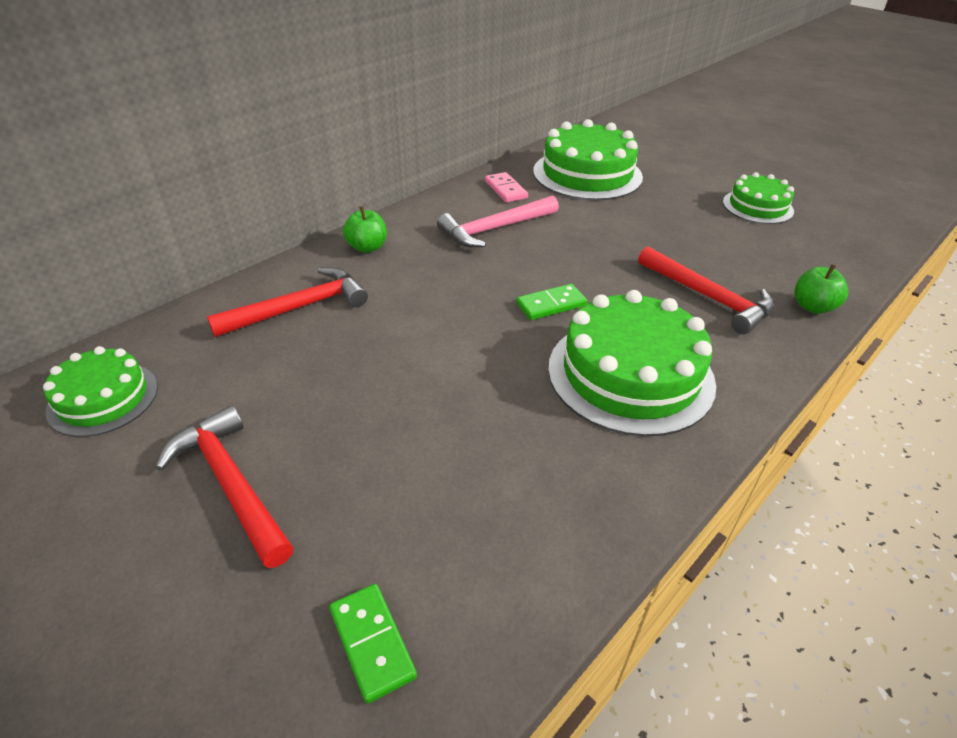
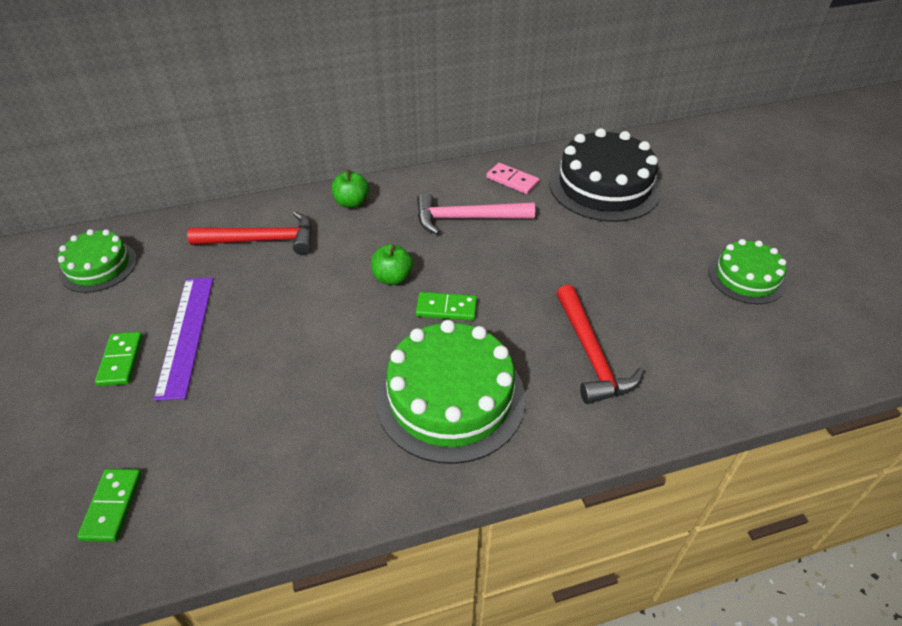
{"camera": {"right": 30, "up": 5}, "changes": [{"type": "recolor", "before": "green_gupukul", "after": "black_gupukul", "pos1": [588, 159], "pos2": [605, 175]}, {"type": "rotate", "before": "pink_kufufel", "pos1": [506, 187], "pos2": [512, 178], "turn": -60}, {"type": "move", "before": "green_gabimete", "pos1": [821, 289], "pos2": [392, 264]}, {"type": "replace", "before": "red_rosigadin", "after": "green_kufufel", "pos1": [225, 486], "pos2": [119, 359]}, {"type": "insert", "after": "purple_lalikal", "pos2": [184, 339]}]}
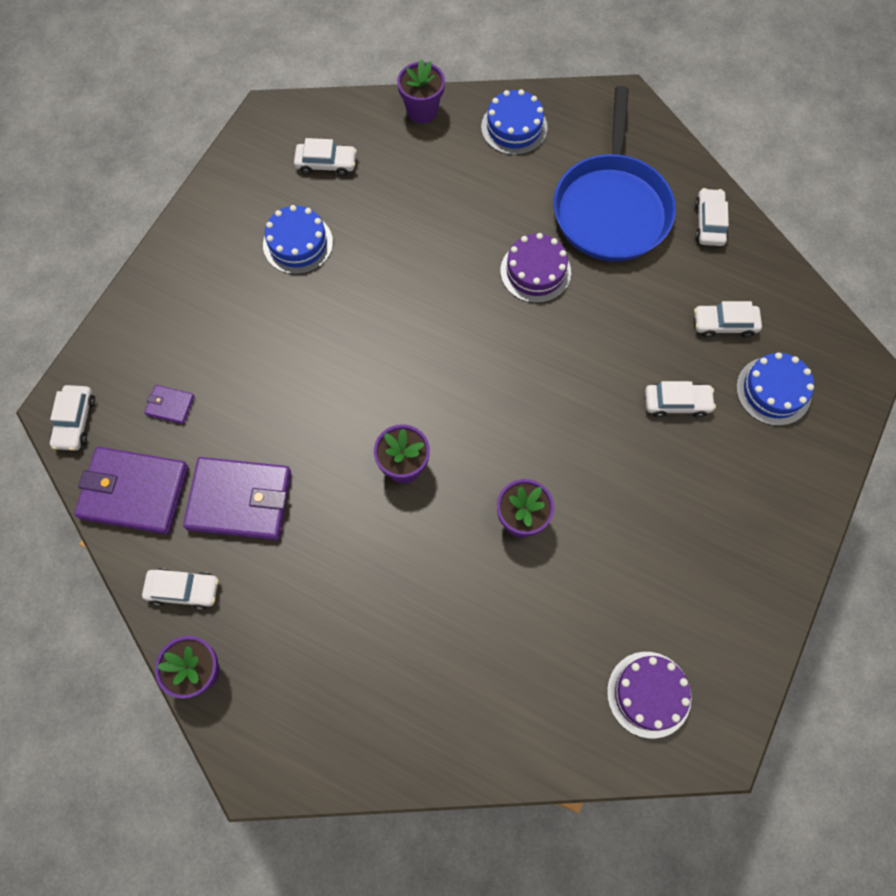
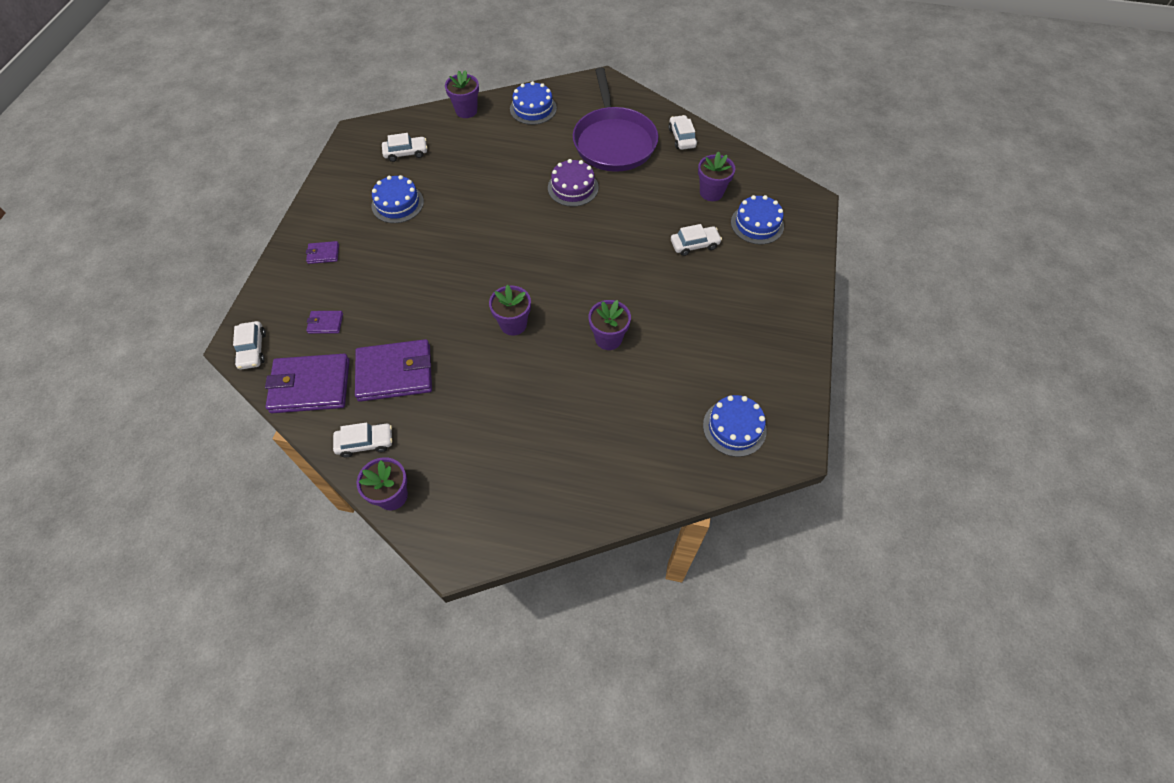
{"camera": {"right": -15, "up": -10}, "changes": [{"type": "recolor", "before": "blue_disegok", "after": "purple_disegok", "pos1": [615, 174], "pos2": [615, 119]}, {"type": "replace", "before": "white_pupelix", "after": "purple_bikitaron", "pos1": [728, 319], "pos2": [716, 176]}, {"type": "recolor", "before": "purple_gupukul", "after": "blue_gupukul", "pos1": [649, 695], "pos2": [735, 426]}, {"type": "insert", "after": "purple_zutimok", "pos2": [322, 252]}]}
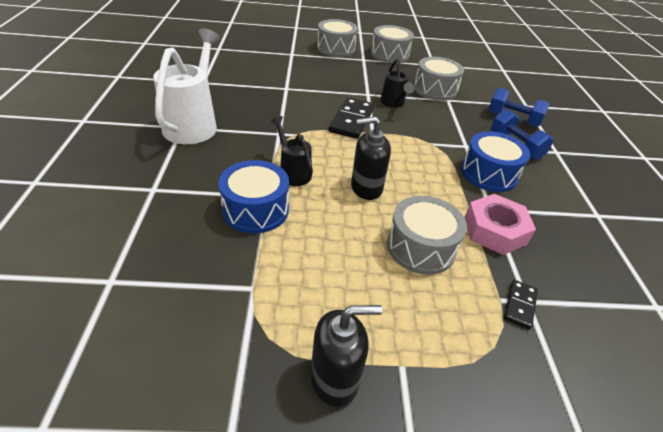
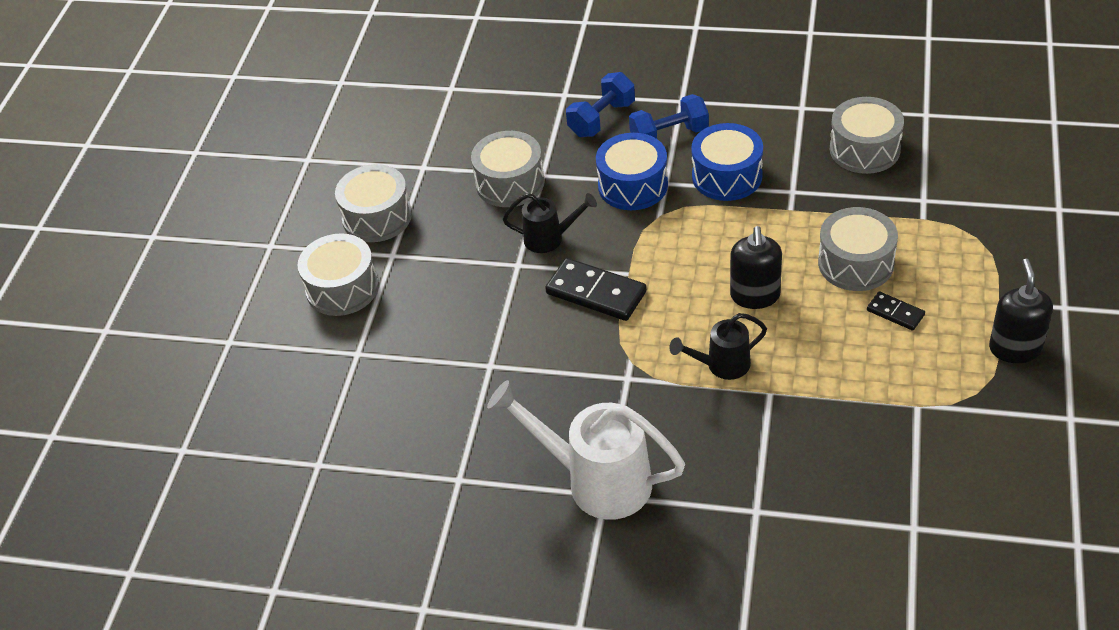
{"camera": {"right": -70, "up": 5}, "changes": [{"type": "move", "before": "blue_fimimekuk", "pos1": [253, 197], "pos2": [632, 171]}, {"type": "delete", "before": "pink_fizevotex", "pos1": [500, 224]}, {"type": "move", "before": "black_kufufel", "pos1": [521, 304], "pos2": [896, 311]}, {"type": "insert", "after": "grey_fimimekuk", "pos2": [867, 135]}]}
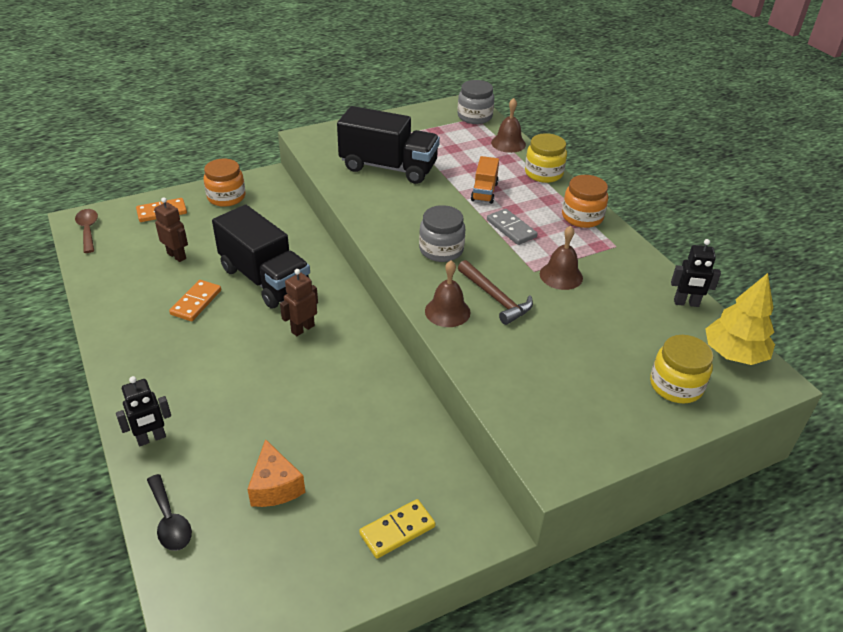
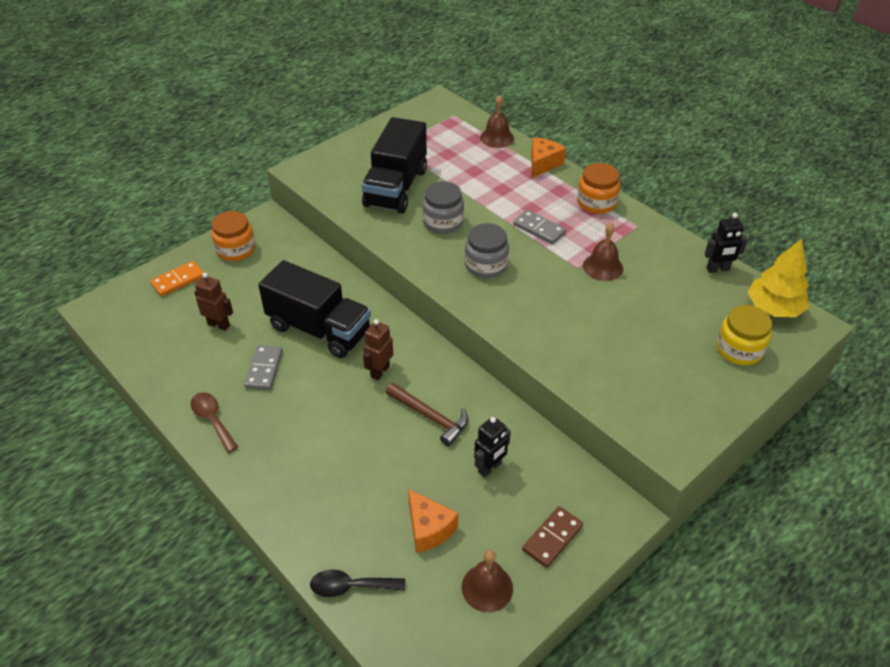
{"camera": {"right": -15, "up": 5}, "changes": [{"type": "move", "before": "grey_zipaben", "pos1": [476, 102], "pos2": [443, 207]}, {"type": "rotate", "before": "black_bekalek", "pos1": [388, 145], "pos2": [394, 165], "turn": 105}, {"type": "replace", "before": "yellow_zipaben", "after": "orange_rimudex", "pos1": [546, 158], "pos2": [548, 158]}, {"type": "delete", "before": "orange_bekalek", "pos1": [485, 180]}, {"type": "move", "before": "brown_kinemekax", "pos1": [86, 231], "pos2": [214, 422]}, {"type": "move", "before": "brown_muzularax", "pos1": [447, 293], "pos2": [487, 581]}, {"type": "move", "before": "brown_rosigadin", "pos1": [495, 292], "pos2": [427, 414]}, {"type": "recolor", "before": "orange_kufufel", "after": "grey_kufufel", "pos1": [195, 300], "pos2": [263, 367]}, {"type": "move", "before": "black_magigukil", "pos1": [143, 411], "pos2": [492, 447]}, {"type": "rotate", "before": "black_kinemekax", "pos1": [169, 512], "pos2": [357, 583], "turn": 135}, {"type": "recolor", "before": "yellow_kufufel", "after": "brown_kufufel", "pos1": [397, 529], "pos2": [552, 537]}]}
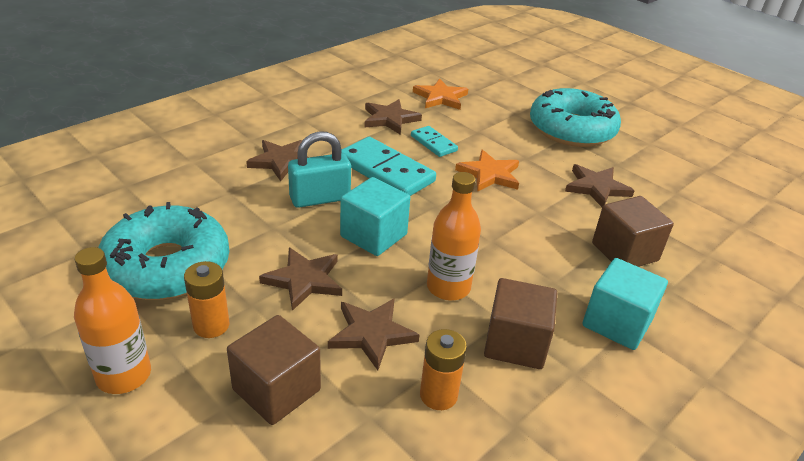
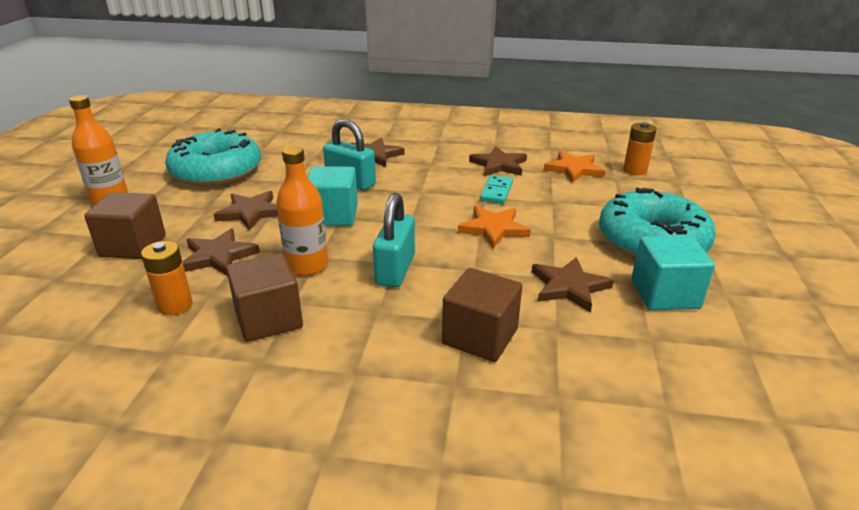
{"camera": {"right": 55, "up": -5}, "changes": [{"type": "delete", "before": "turquoise_kufufel", "pos1": [388, 166]}, {"type": "move", "before": "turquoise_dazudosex", "pos1": [625, 304], "pos2": [673, 272]}, {"type": "move", "before": "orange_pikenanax", "pos1": [206, 299], "pos2": [640, 148]}, {"type": "insert", "after": "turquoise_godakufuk", "pos2": [394, 240]}]}
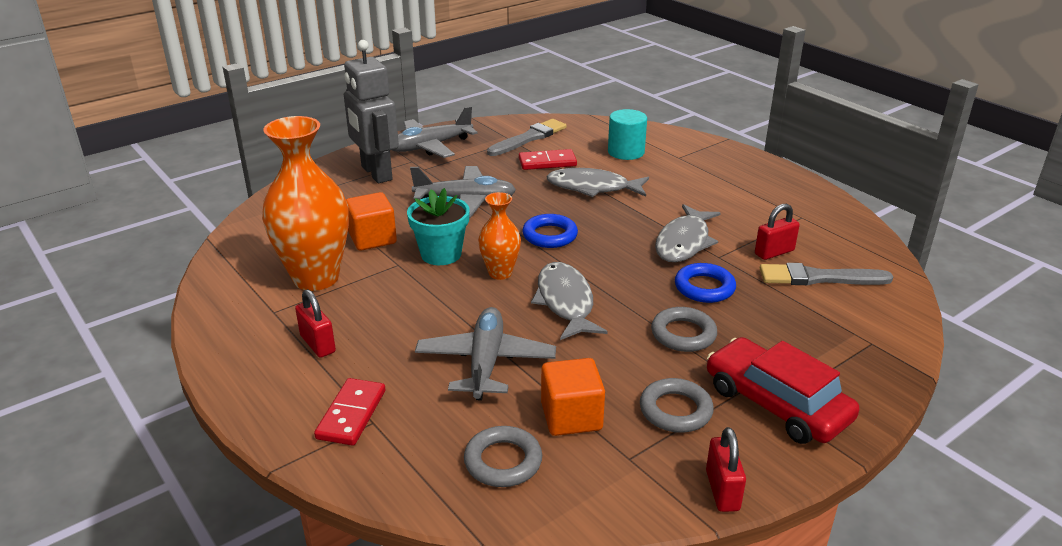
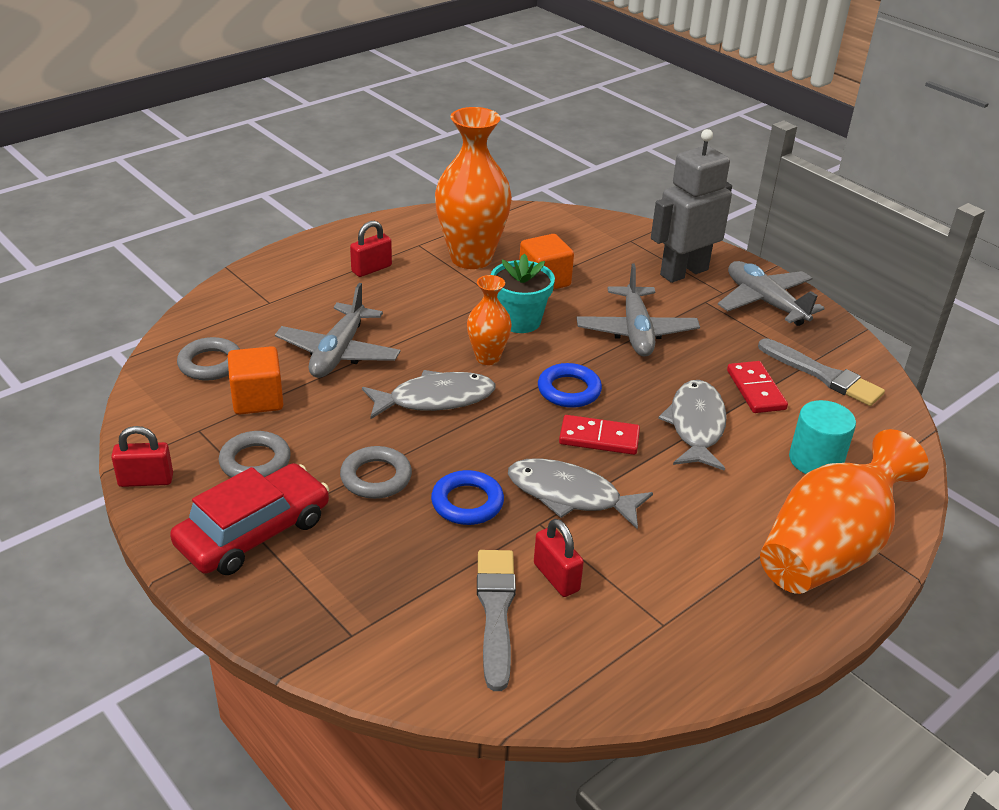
{"camera": {"right": 85, "up": 5}, "changes": [{"type": "rotate", "before": "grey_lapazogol", "pos1": [485, 354], "pos2": [338, 330], "turn": 105}, {"type": "move", "before": "red_kufufel", "pos1": [349, 412], "pos2": [599, 435]}, {"type": "insert", "after": "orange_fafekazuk", "pos2": [844, 511]}]}
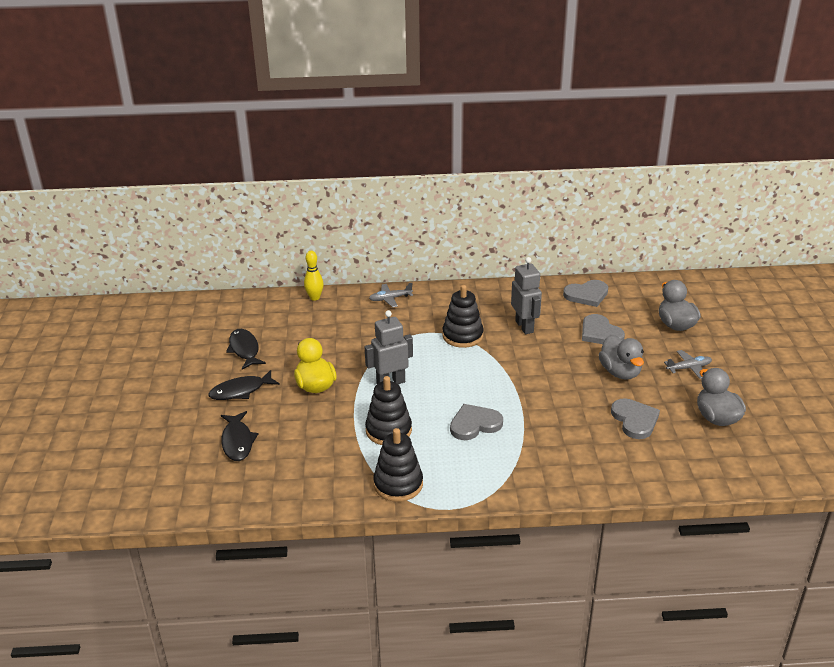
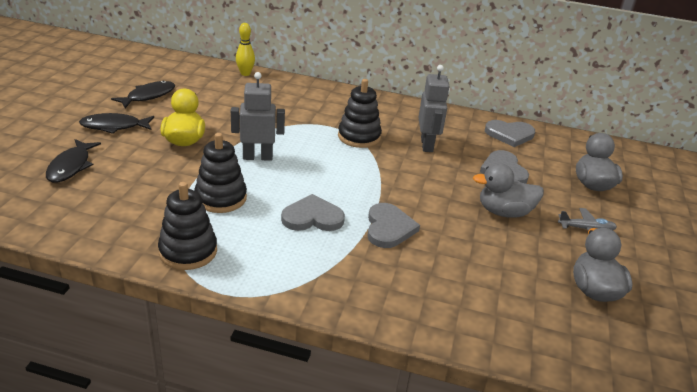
{"camera": {"right": 15, "up": 0}, "changes": [{"type": "delete", "before": "grey_lapazogol", "pos1": [391, 295]}, {"type": "rotate", "before": "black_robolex", "pos1": [246, 349], "pos2": [143, 94], "turn": 45}, {"type": "rotate", "before": "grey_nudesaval", "pos1": [621, 357], "pos2": [508, 190], "turn": 90}, {"type": "move", "before": "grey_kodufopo", "pos1": [635, 418], "pos2": [393, 225]}]}
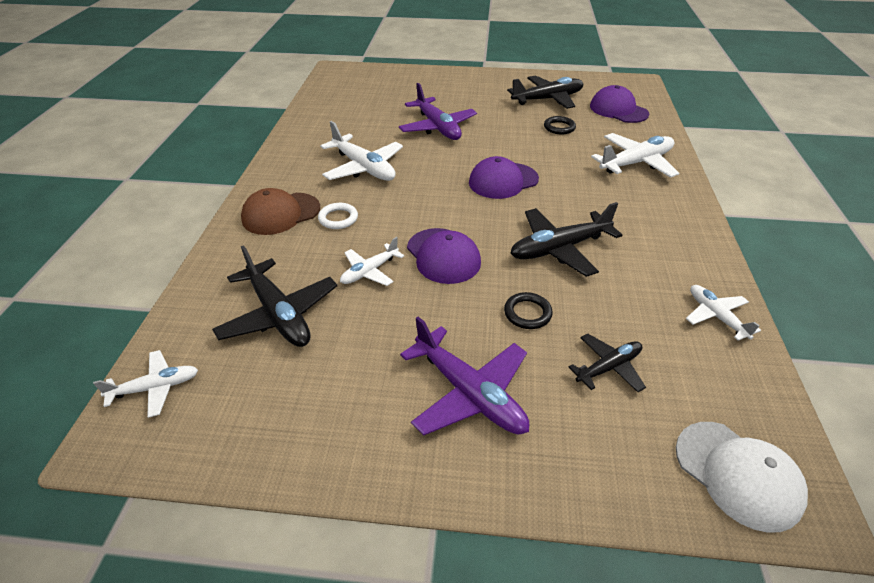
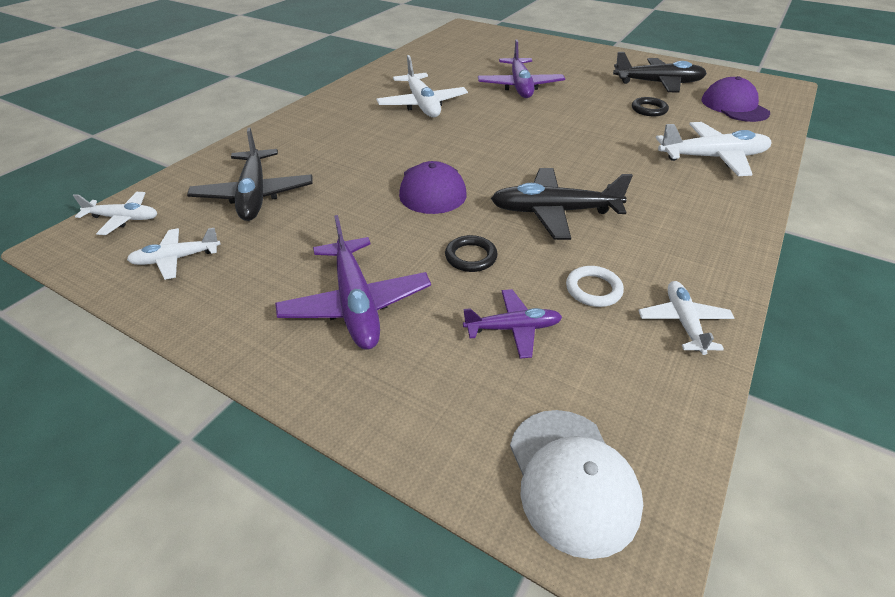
{"camera": {"right": 25, "up": 0}, "changes": [{"type": "delete", "before": "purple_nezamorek", "pos1": [504, 177]}, {"type": "delete", "before": "brown_nezamorek", "pos1": [280, 211]}, {"type": "move", "before": "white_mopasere", "pos1": [338, 216], "pos2": [595, 286]}, {"type": "move", "before": "white_lapazogol", "pos1": [372, 261], "pos2": [174, 254]}, {"type": "recolor", "before": "black_lapazogol", "after": "purple_lapazogol", "pos1": [607, 362], "pos2": [512, 324]}]}
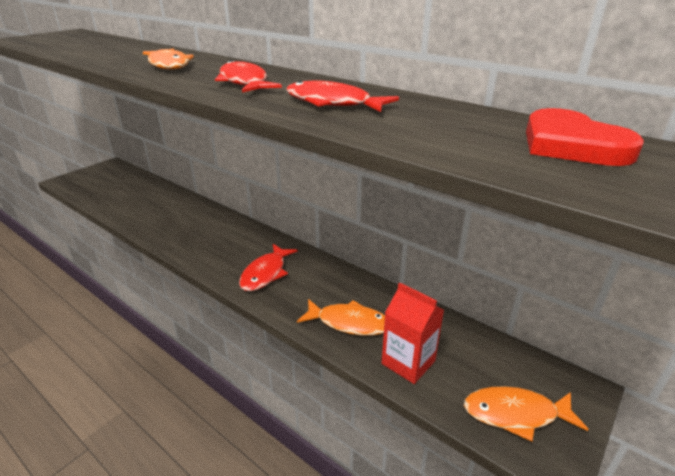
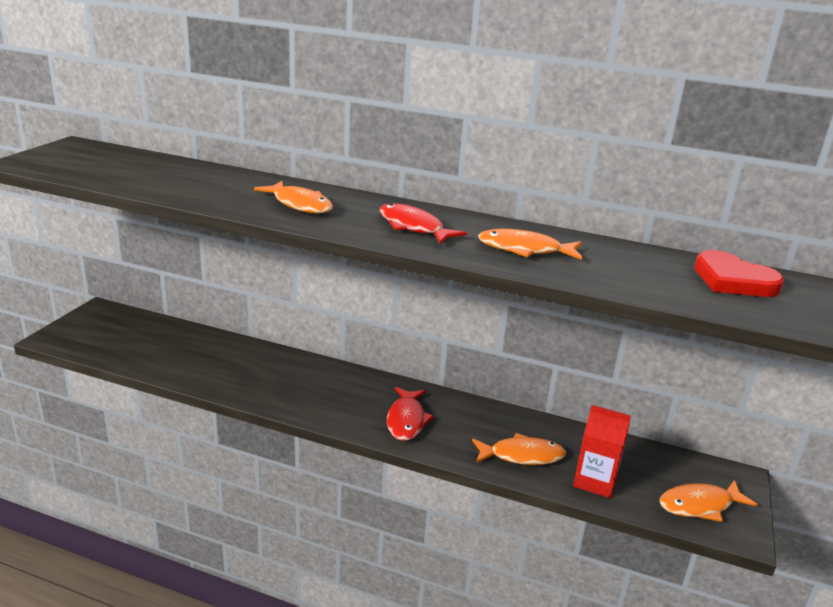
{"camera": {"right": -20, "up": -5}, "changes": [{"type": "recolor", "before": "red_robolex", "after": "orange_robolex", "pos1": [342, 96], "pos2": [530, 244]}]}
